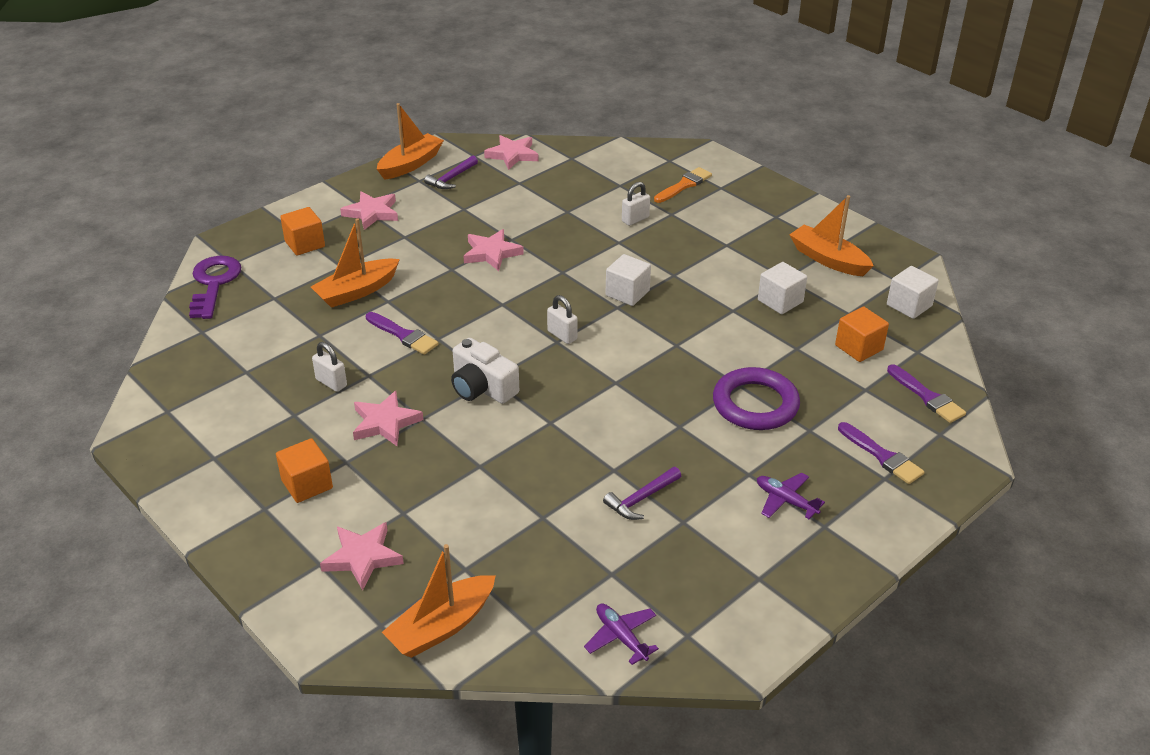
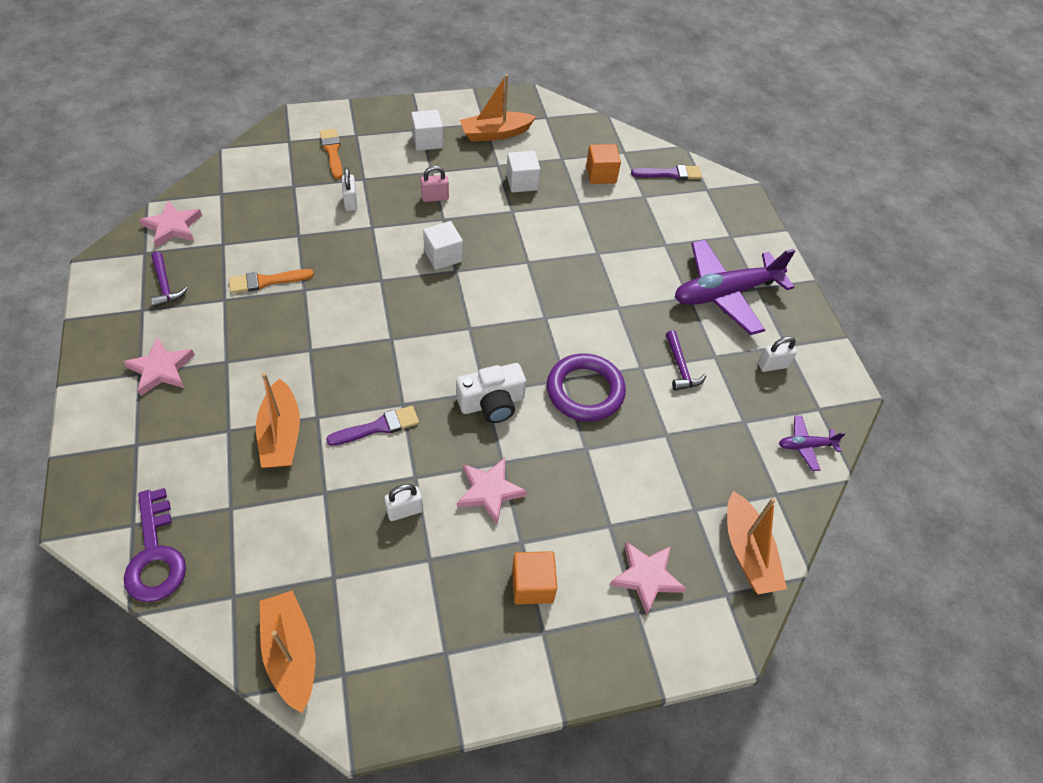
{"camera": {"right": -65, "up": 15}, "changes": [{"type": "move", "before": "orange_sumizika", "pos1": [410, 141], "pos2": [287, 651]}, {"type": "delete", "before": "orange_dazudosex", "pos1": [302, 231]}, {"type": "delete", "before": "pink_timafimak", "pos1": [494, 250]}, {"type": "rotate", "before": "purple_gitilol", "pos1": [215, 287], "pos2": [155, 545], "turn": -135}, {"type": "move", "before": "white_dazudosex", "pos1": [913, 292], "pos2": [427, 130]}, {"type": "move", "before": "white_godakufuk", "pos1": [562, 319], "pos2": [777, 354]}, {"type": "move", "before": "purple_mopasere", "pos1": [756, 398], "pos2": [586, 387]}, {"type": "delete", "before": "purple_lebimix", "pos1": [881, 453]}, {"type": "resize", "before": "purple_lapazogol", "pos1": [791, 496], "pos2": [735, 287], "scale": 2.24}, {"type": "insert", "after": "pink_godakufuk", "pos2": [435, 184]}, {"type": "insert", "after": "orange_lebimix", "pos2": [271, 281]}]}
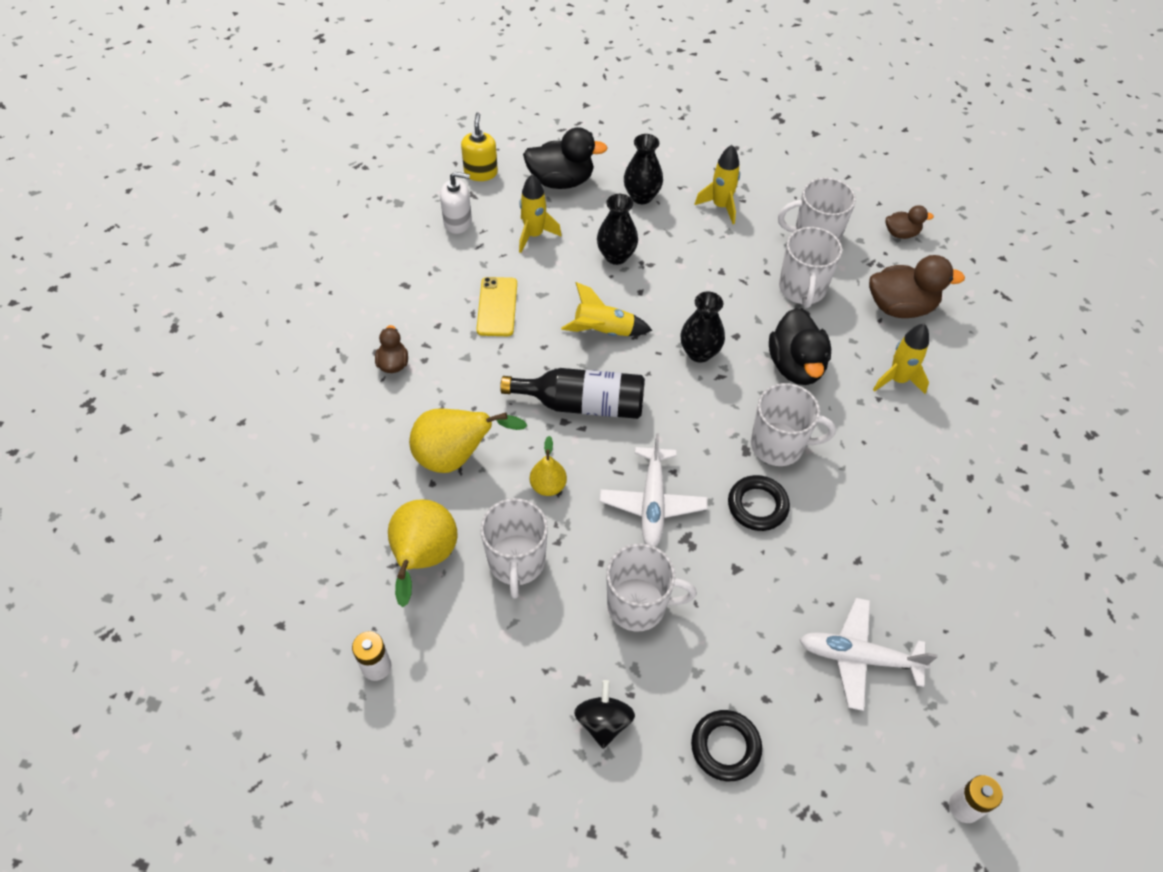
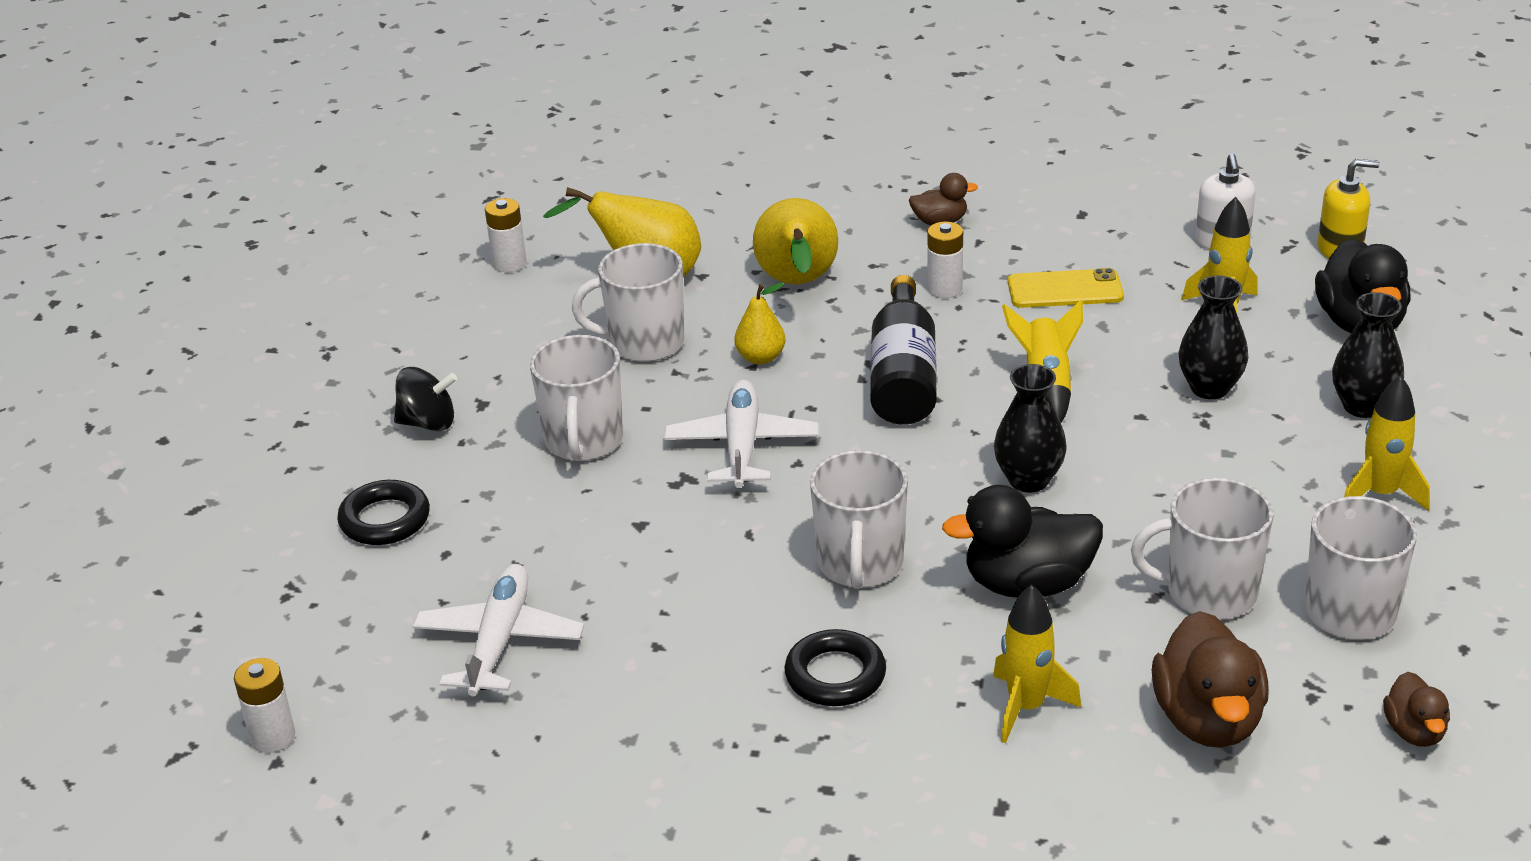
{"camera": {"right": 90, "up": -20}, "changes": [{"type": "rotate", "before": "white_lapazogol", "pos1": [653, 490], "pos2": [741, 434], "turn": 90}, {"type": "move", "before": "black_mopasere", "pos1": [759, 503], "pos2": [835, 667]}, {"type": "insert", "after": "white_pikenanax", "pos2": [945, 260]}]}
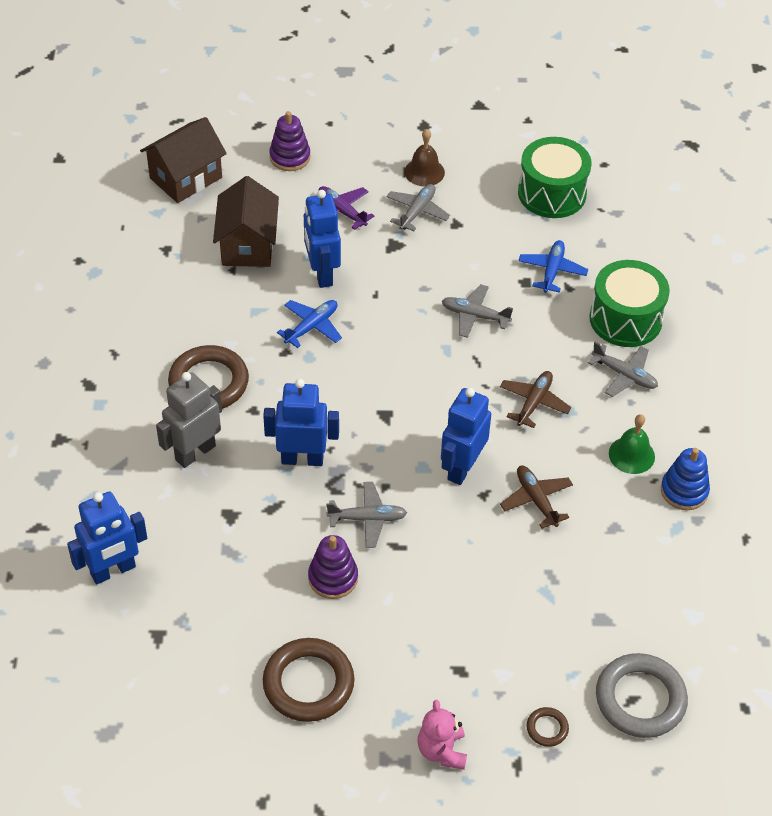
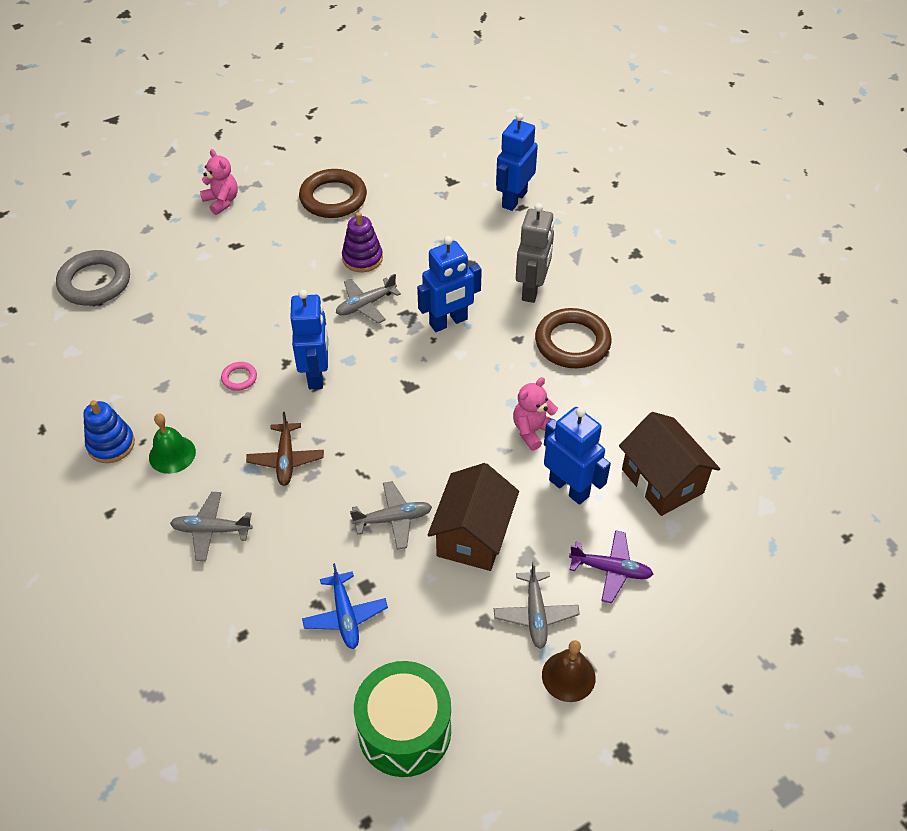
{"camera": {"right": 150, "up": 0}, "changes": [{"type": "delete", "before": "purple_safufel", "pos1": [289, 141]}, {"type": "move", "before": "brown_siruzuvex", "pos1": [183, 160], "pos2": [473, 517]}, {"type": "delete", "before": "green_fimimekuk", "pos1": [629, 303]}, {"type": "replace", "before": "blue_lapazogol", "after": "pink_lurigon", "pos1": [309, 324], "pos2": [535, 414]}, {"type": "replace", "before": "brown_lapazogol", "after": "pink_mopasere", "pos1": [536, 497], "pos2": [239, 376]}, {"type": "delete", "before": "brown_mopasere", "pos1": [547, 727]}]}
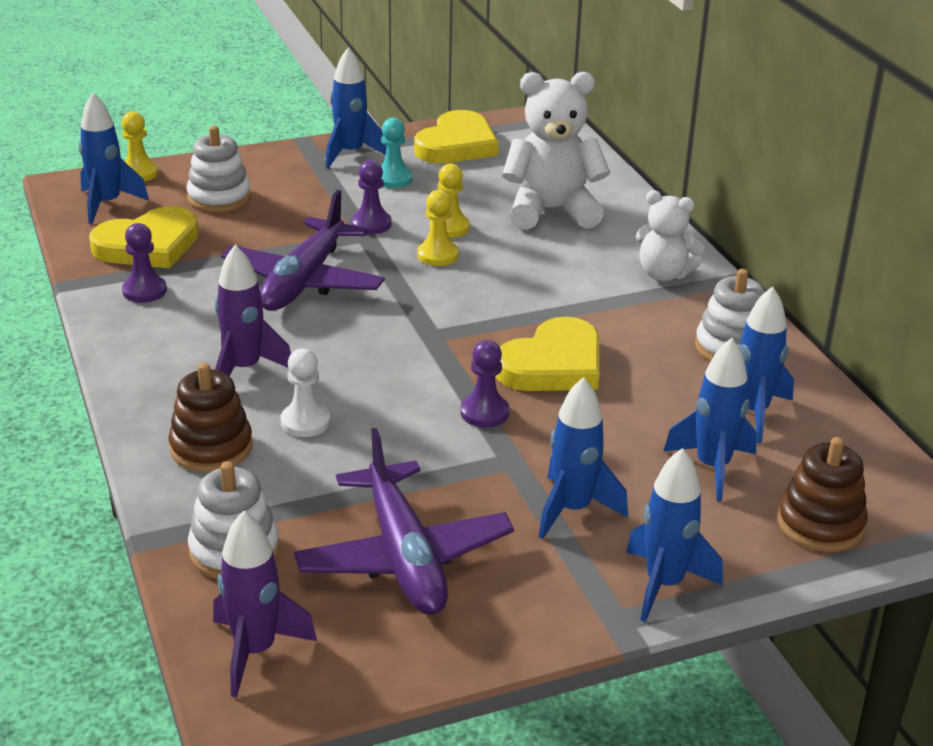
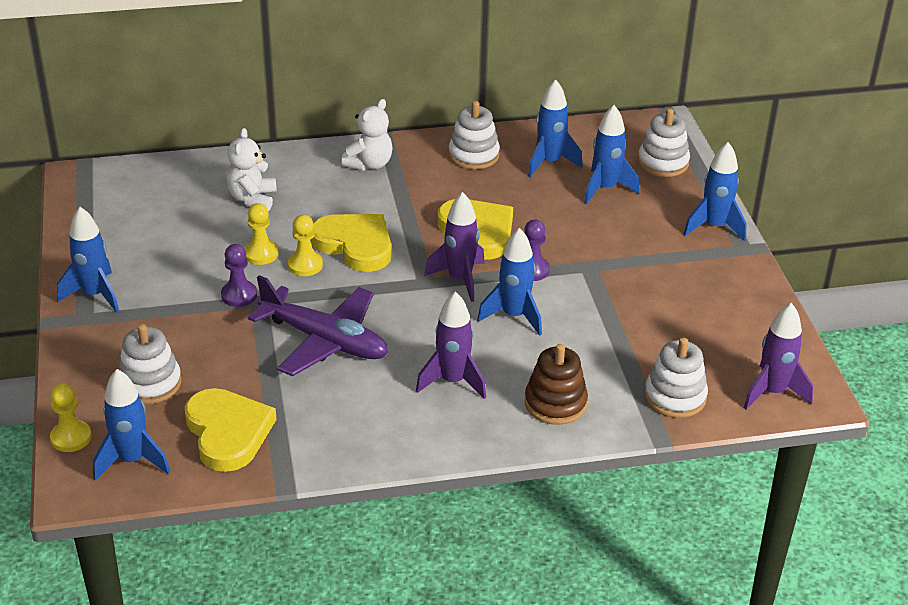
{"camera": {"right": -80, "up": 5}, "changes": [{"type": "resize", "before": "white_lurigon", "pos1": [556, 151], "pos2": [251, 169], "scale": 0.62}, {"type": "move", "before": "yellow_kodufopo", "pos1": [456, 136], "pos2": [351, 243]}, {"type": "delete", "before": "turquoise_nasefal", "pos1": [396, 153]}, {"type": "delete", "before": "purple_nasefal", "pos1": [144, 263]}, {"type": "delete", "before": "white_nasefal", "pos1": [305, 393]}, {"type": "move", "before": "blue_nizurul", "pos1": [583, 458], "pos2": [509, 282]}, {"type": "delete", "before": "purple_lapazogol", "pos1": [404, 521]}, {"type": "recolor", "before": "brown_safufel", "after": "white_safufel", "pos1": [823, 494], "pos2": [664, 142]}, {"type": "insert", "after": "purple_nizurul", "pos2": [454, 247]}]}
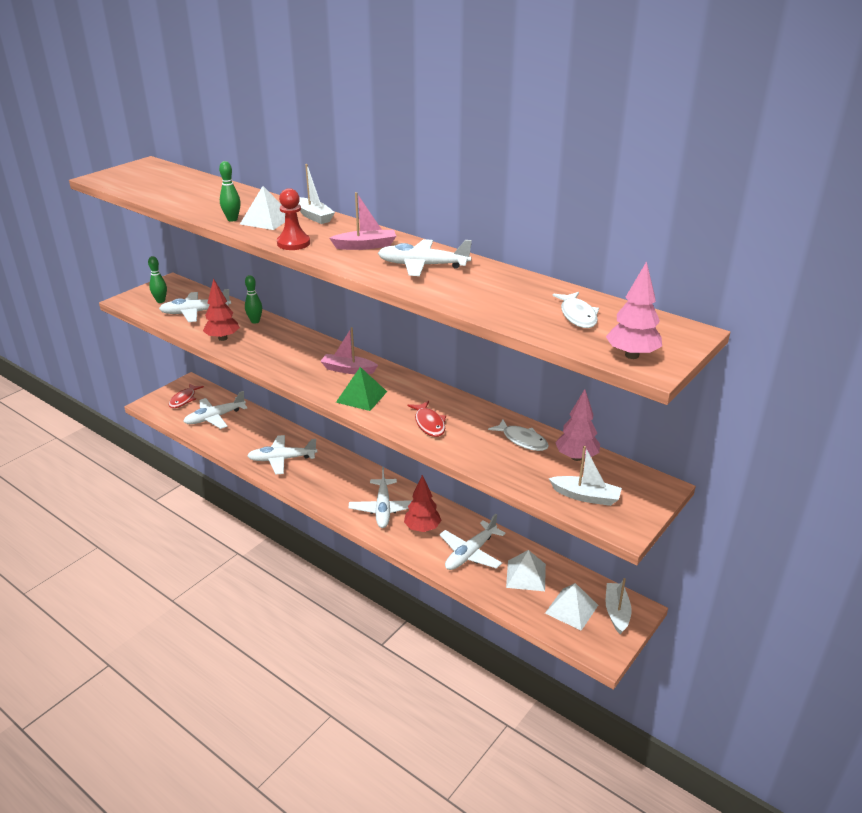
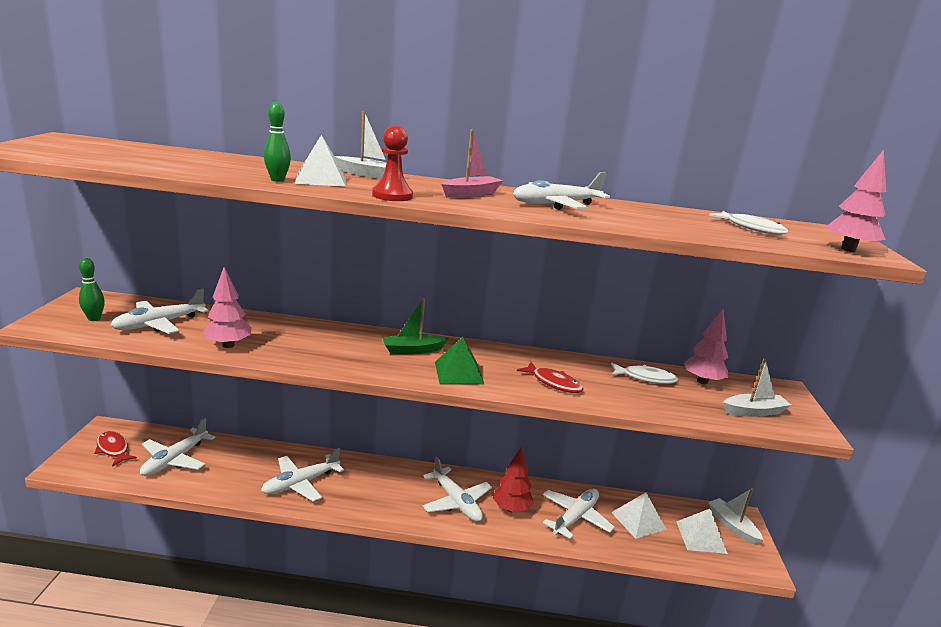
{"camera": {"right": -35, "up": -10}, "changes": [{"type": "delete", "before": "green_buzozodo", "pos1": [253, 299]}, {"type": "recolor", "before": "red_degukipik", "after": "pink_degukipik", "pos1": [221, 309], "pos2": [227, 307]}, {"type": "recolor", "before": "pink_sumizika", "after": "green_sumizika", "pos1": [349, 350], "pos2": [415, 326]}, {"type": "rotate", "before": "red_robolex", "pos1": [186, 395], "pos2": [115, 449], "turn": 150}, {"type": "rotate", "before": "white_lapazogol", "pos1": [472, 542], "pos2": [579, 514], "turn": -150}]}
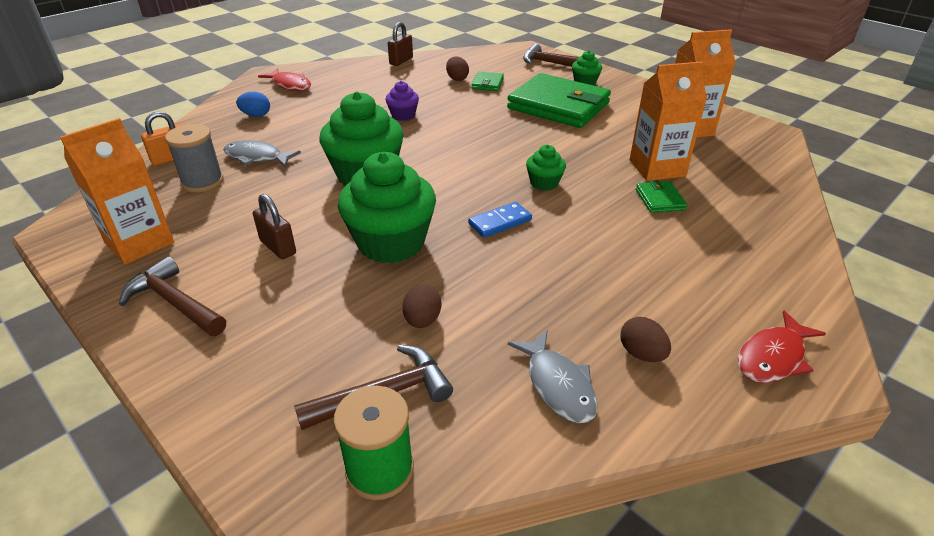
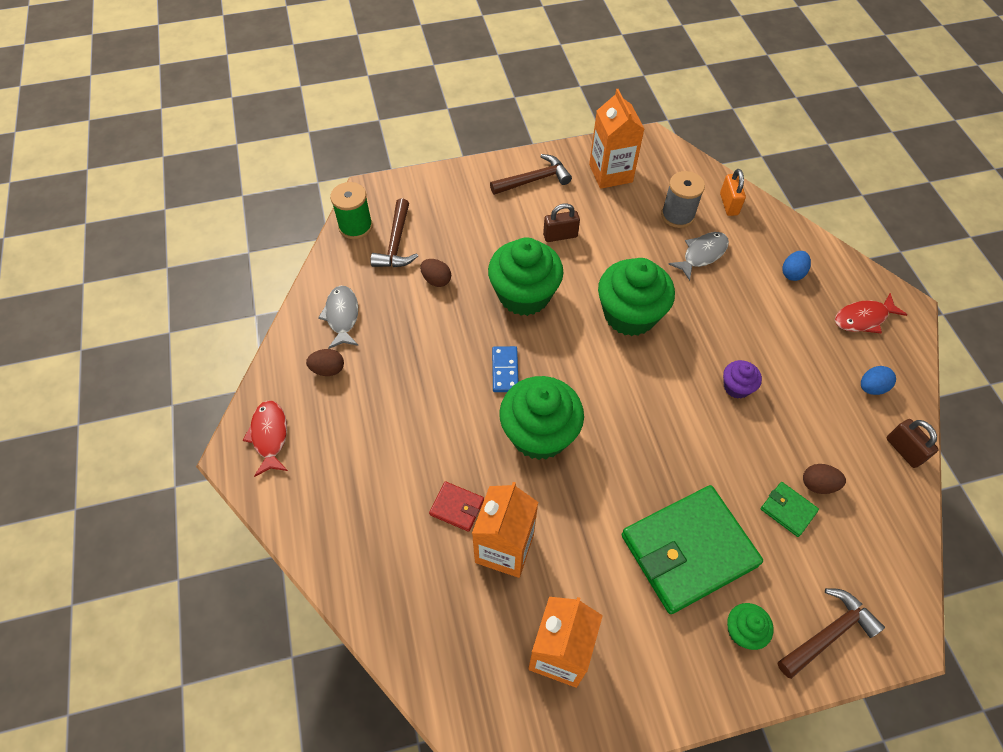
{"camera": {"right": 120, "up": 20}, "changes": [{"type": "resize", "before": "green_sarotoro", "pos1": [546, 168], "pos2": [541, 418], "scale": 2.09}, {"type": "recolor", "before": "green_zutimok", "after": "red_zutimok", "pos1": [661, 196], "pos2": [456, 506]}, {"type": "rotate", "before": "grey_robolex", "pos1": [553, 376], "pos2": [338, 317], "turn": 75}, {"type": "insert", "after": "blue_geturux", "pos2": [878, 380]}]}
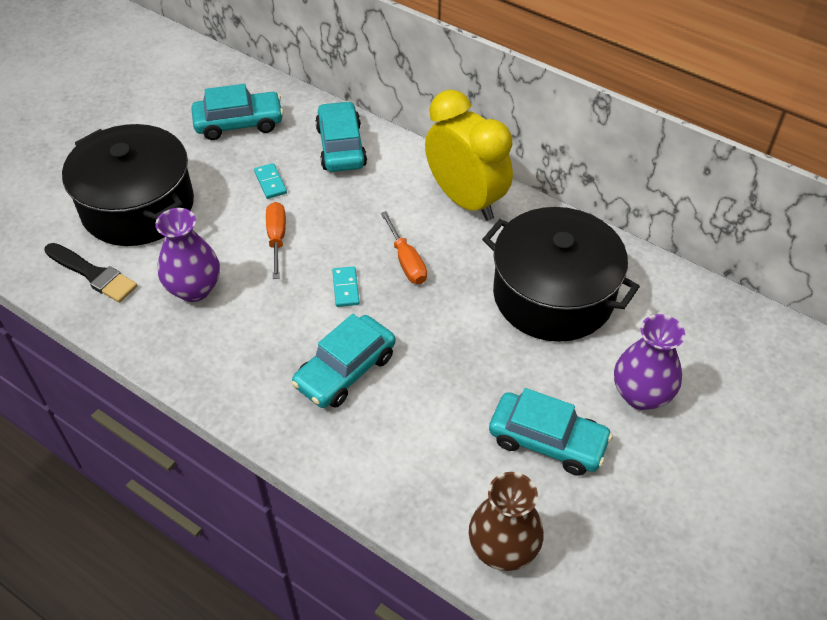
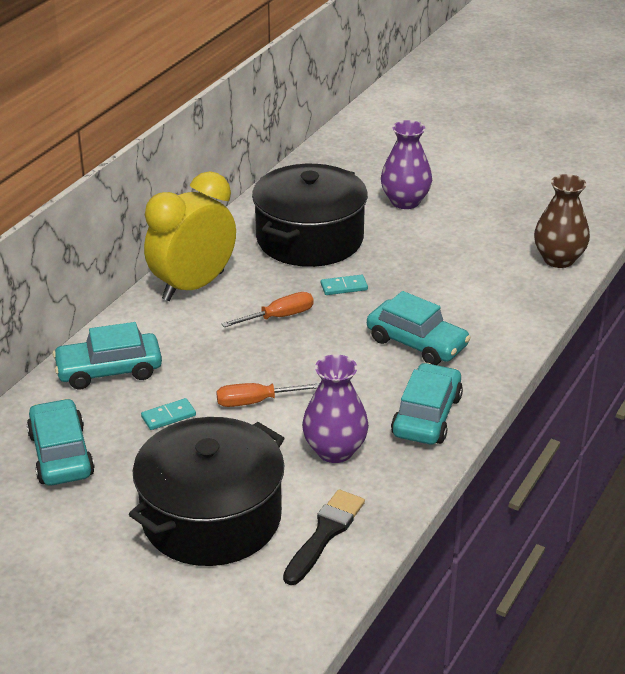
{"camera": {"right": -95, "up": -15}, "changes": [{"type": "move", "before": "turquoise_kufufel", "pos1": [346, 286], "pos2": [344, 285]}, {"type": "move", "before": "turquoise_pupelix", "pos1": [551, 432], "pos2": [427, 403]}]}
